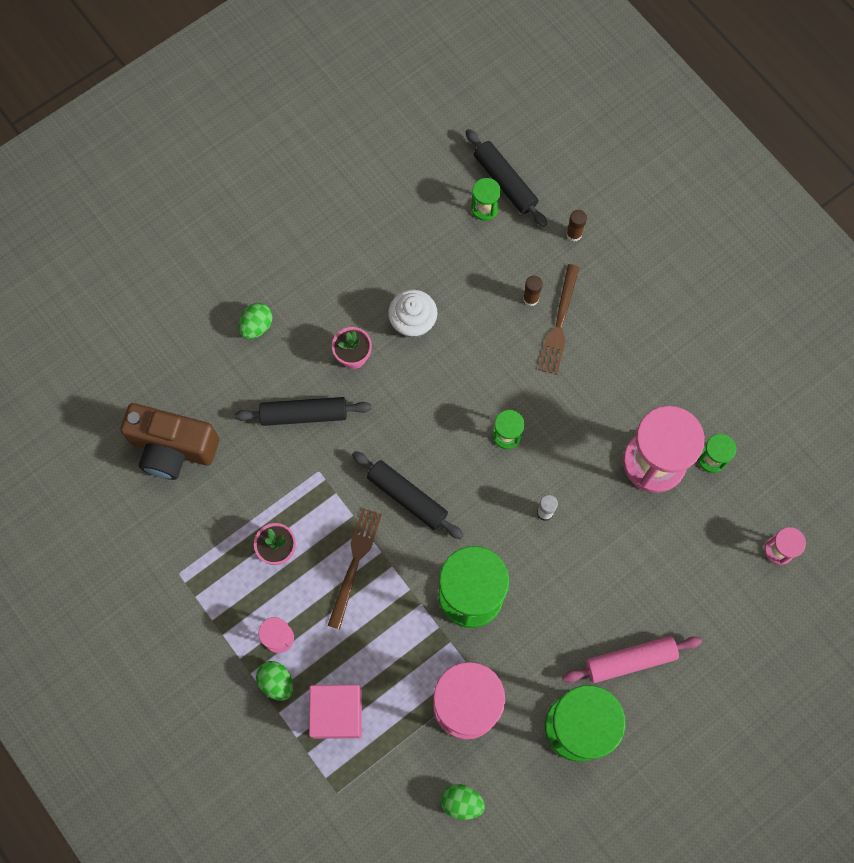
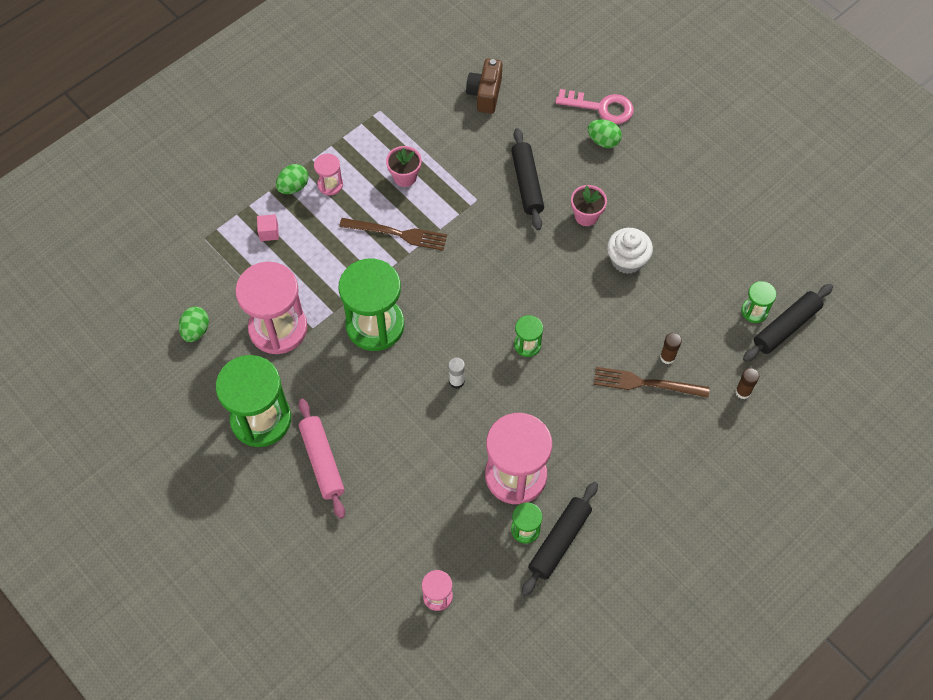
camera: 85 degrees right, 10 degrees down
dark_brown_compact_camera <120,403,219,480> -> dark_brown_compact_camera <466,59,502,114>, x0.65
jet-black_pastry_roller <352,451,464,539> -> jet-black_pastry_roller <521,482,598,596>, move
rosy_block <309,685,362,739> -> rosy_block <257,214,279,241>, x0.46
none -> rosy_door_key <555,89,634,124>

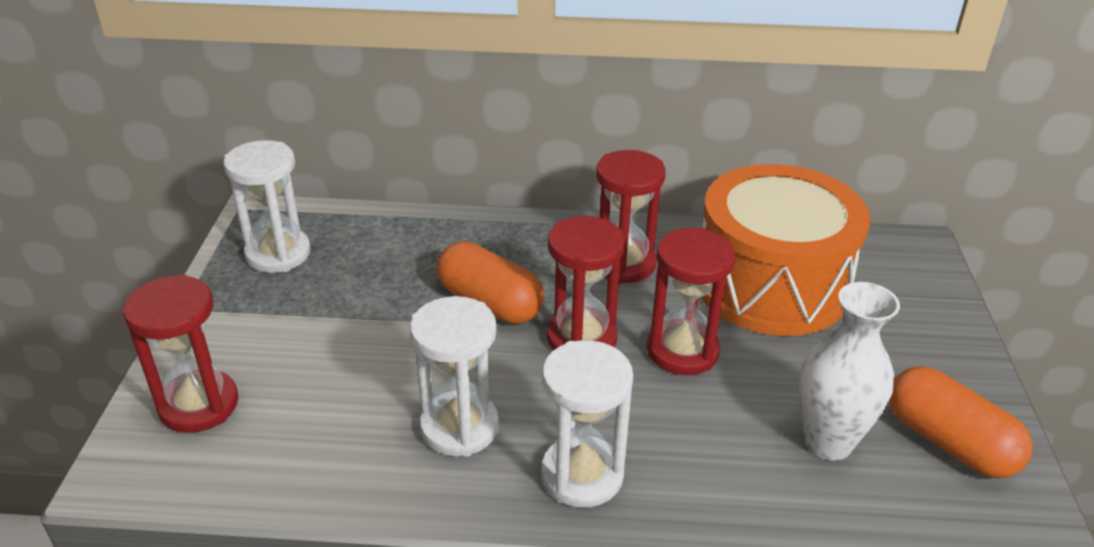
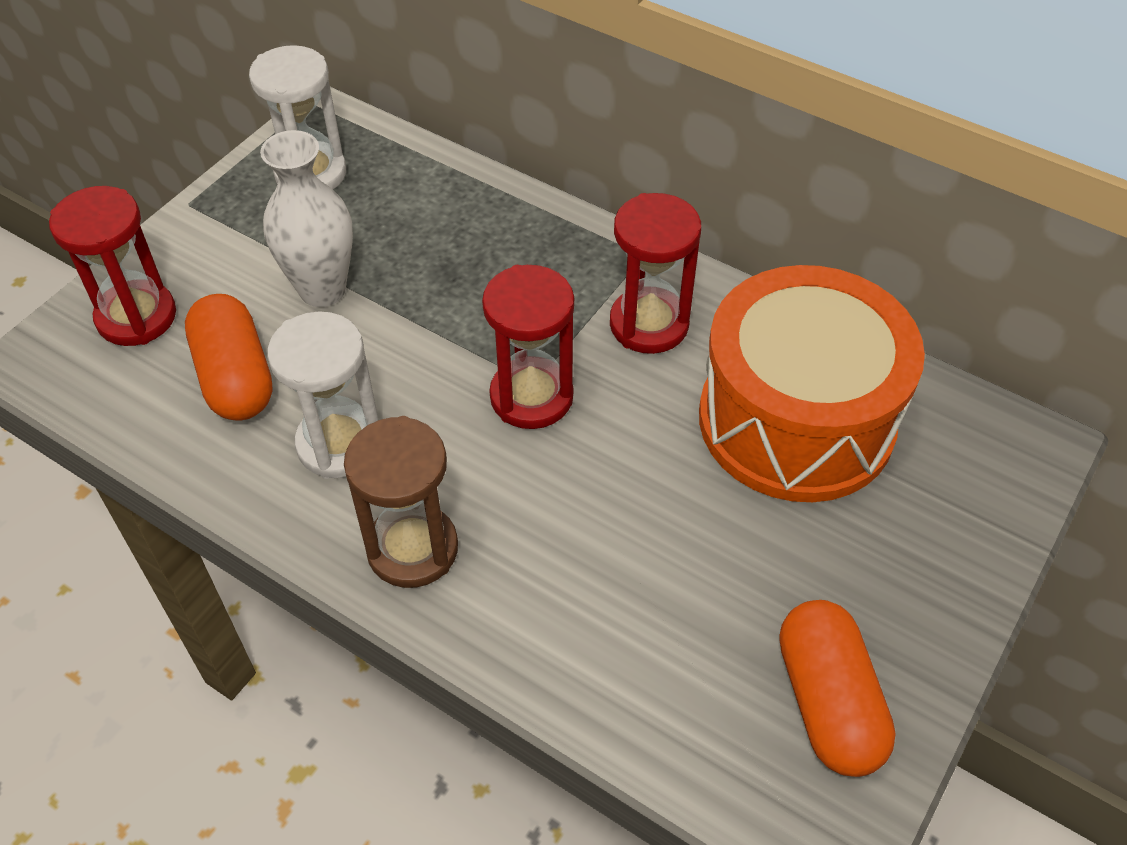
camera: 30 degrees right, 15 degrees up
scarlet_sand_timer <647,228,735,375> -> none
orange-coloured_pill_shape <437,241,544,324> -> orange-coloured_pill_shape <185,294,273,420>, move
white_tall_vase <799,282,900,461> -> white_tall_vase <260,130,353,307>, move
white_sand_timer <541,340,633,507> -> dark_brown_sand_timer <344,416,458,588>

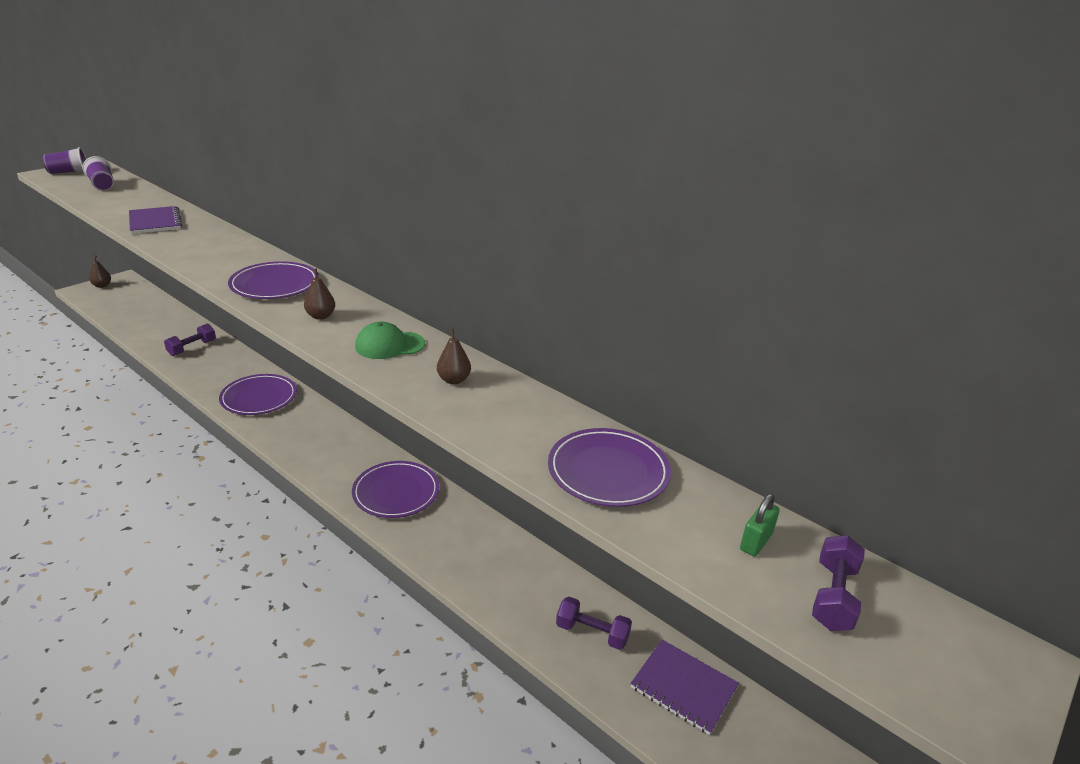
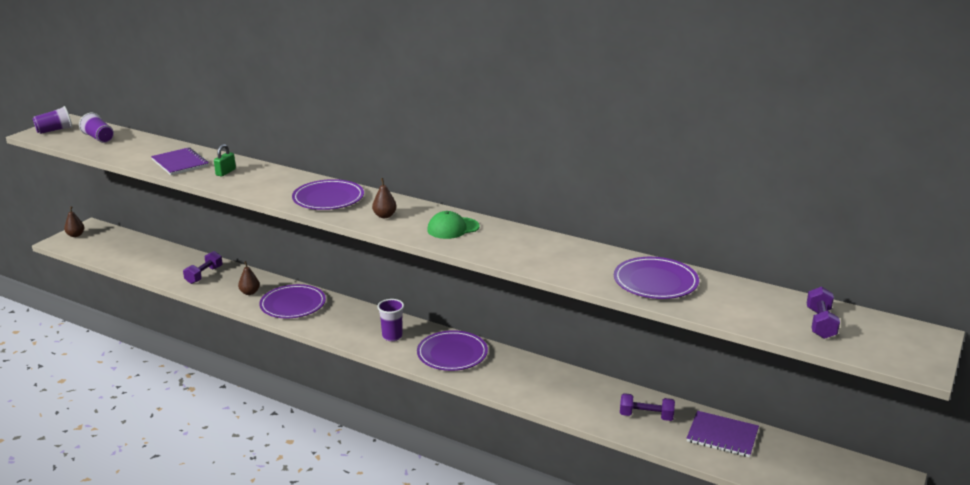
camera: 10 degrees left, 5 degrees down
dark_brown_pear <437,328,471,384> -> dark_brown_pear <238,261,260,295>, move
emerald_lock <740,493,780,557> -> emerald_lock <214,144,236,177>, move
none -> violet_cup <377,299,404,341>

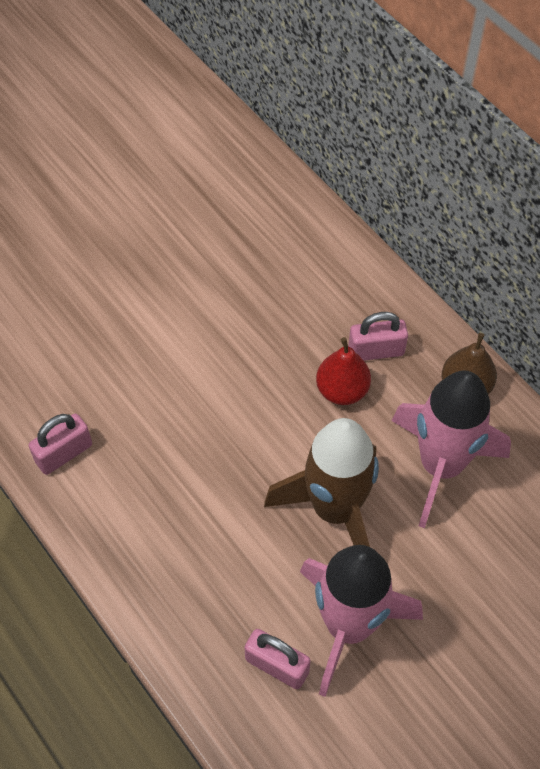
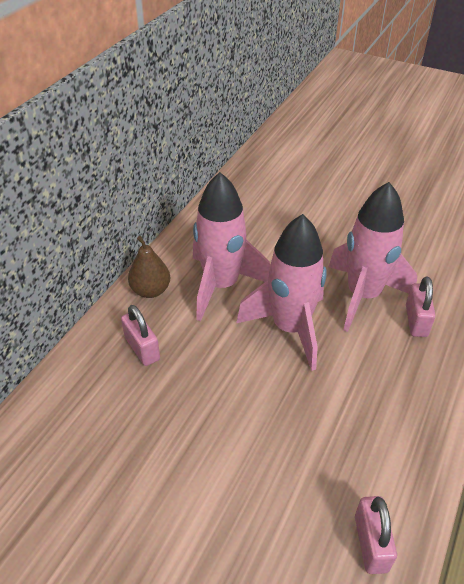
camera: 115 degrees left, 15 degrees down
scarlet_pear <316,337,371,405> -> none
rosy_lock <29,414,92,475> -> rosy_lock <355,496,397,574>, 60 degrees clockwise
dark_brown_rocket <264,418,379,547> -> rosy_rocket <236,214,326,371>

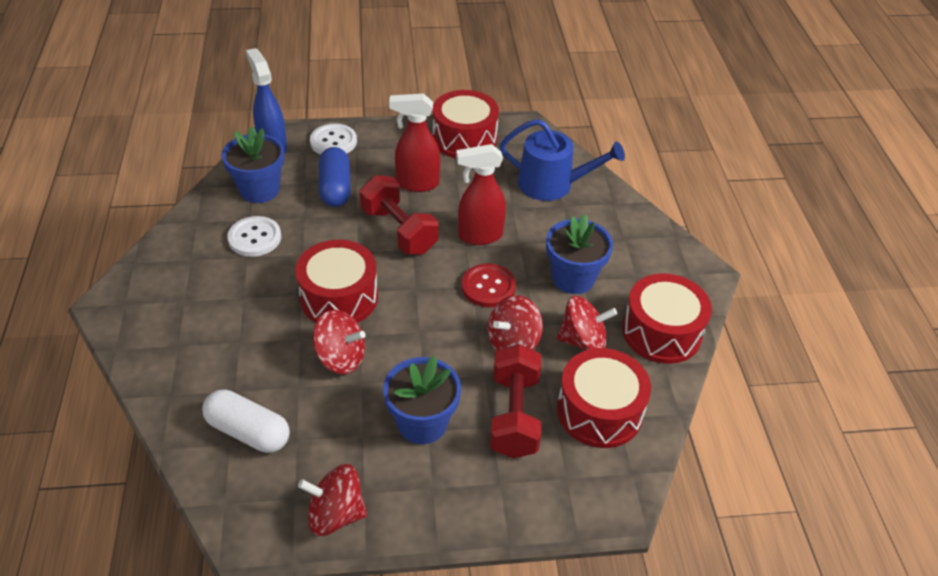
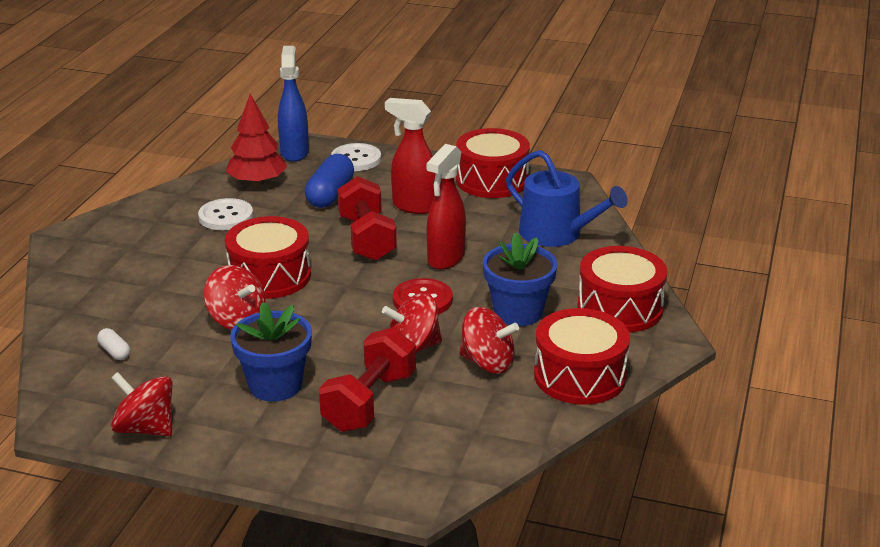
camera: 25 degrees right, 15 degrees down
blue_flower_pot <221,126,285,203> -> scarlet_fir_tree <226,94,287,186>
scarlet_spray_bottle <456,144,506,245> -> scarlet_spray_bottle <426,144,466,269>, 75 degrees counterclockwise
scarlet_drum <557,348,651,448> -> scarlet_drum <577,246,667,332>, move
white_pill_shape <202,389,290,453> -> white_pill_shape <97,328,130,360>, x0.49

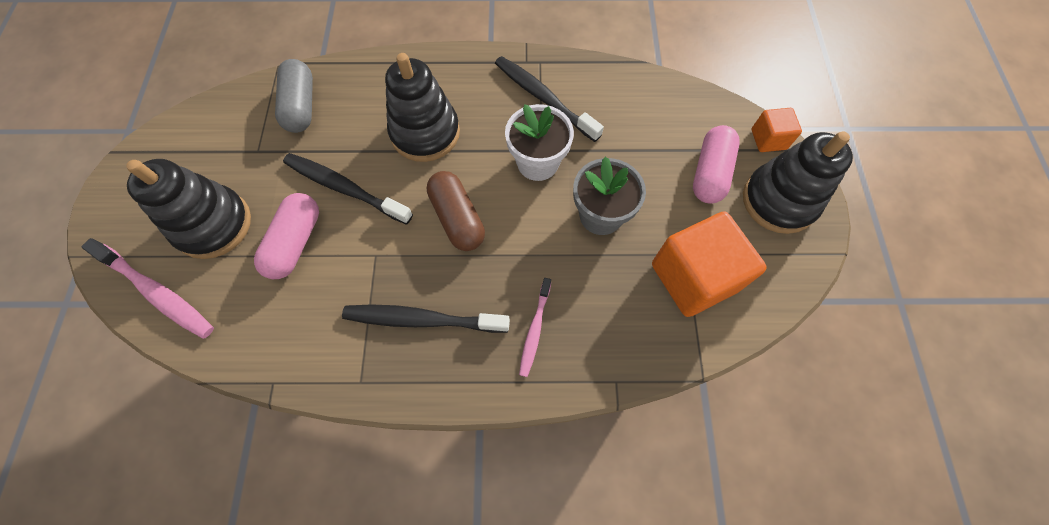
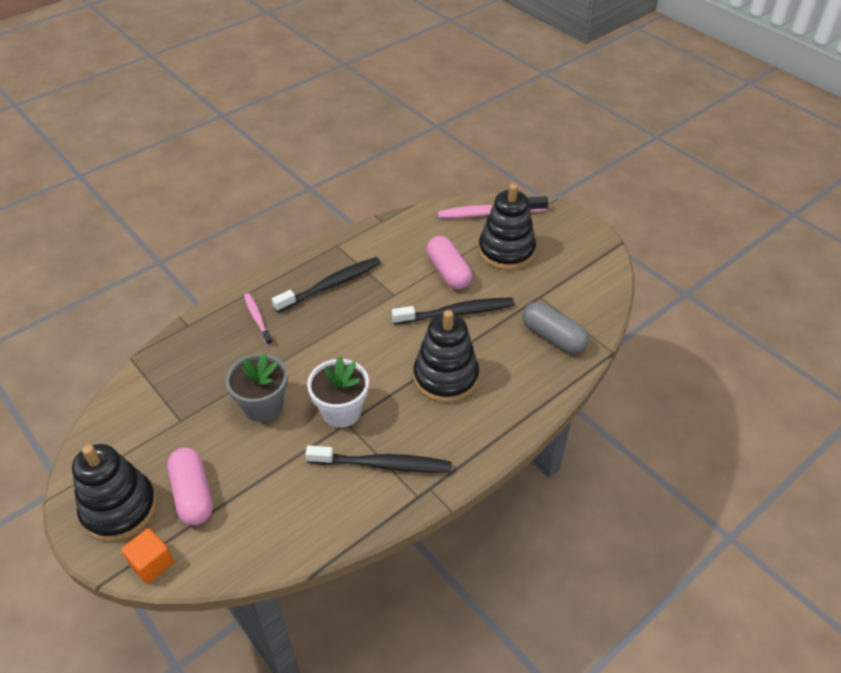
camera: 140 degrees right, 20 degrees down
dark_brown_pill_shape <427,171,485,251> -> none
orange-coloured_block <652,212,767,317> -> none

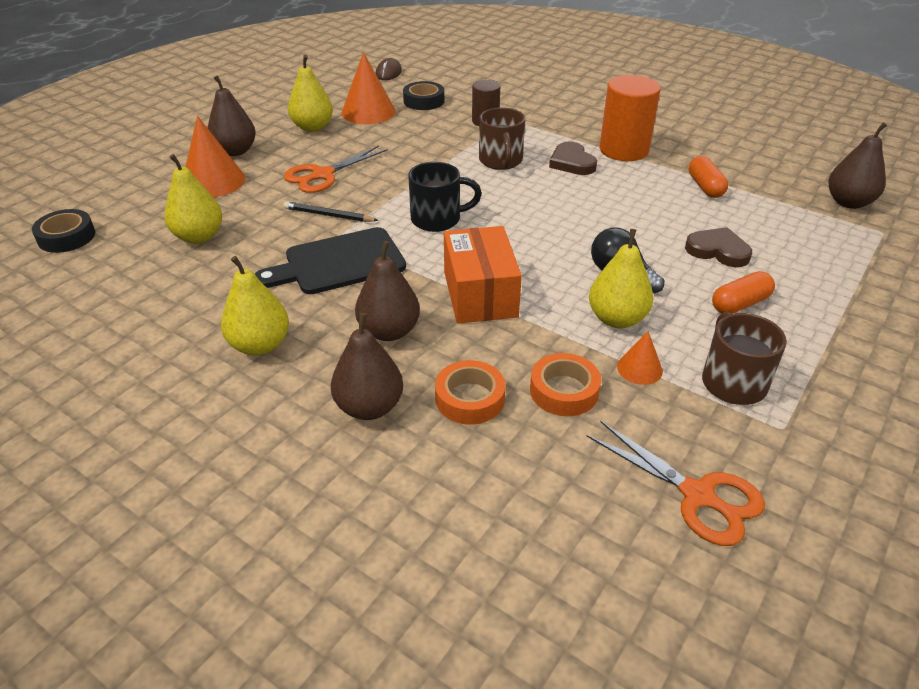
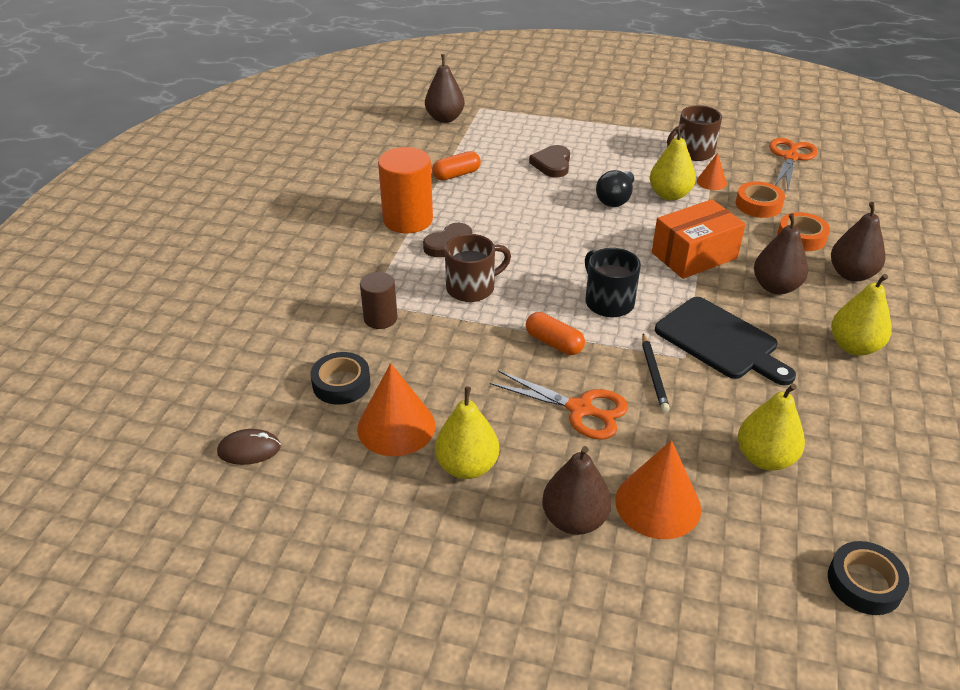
camera: 110 degrees left, 0 degrees up
orange-coloured_pill_shape <712,271,775,314> -> orange-coloured_pill_shape <526,312,585,355>, move

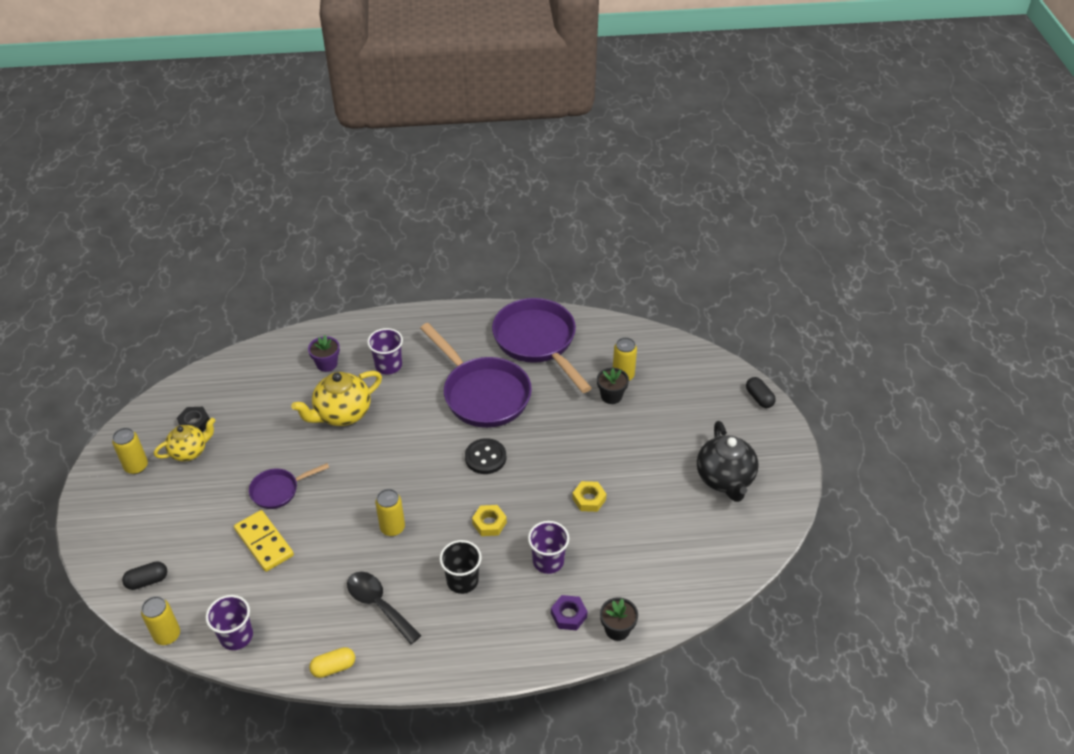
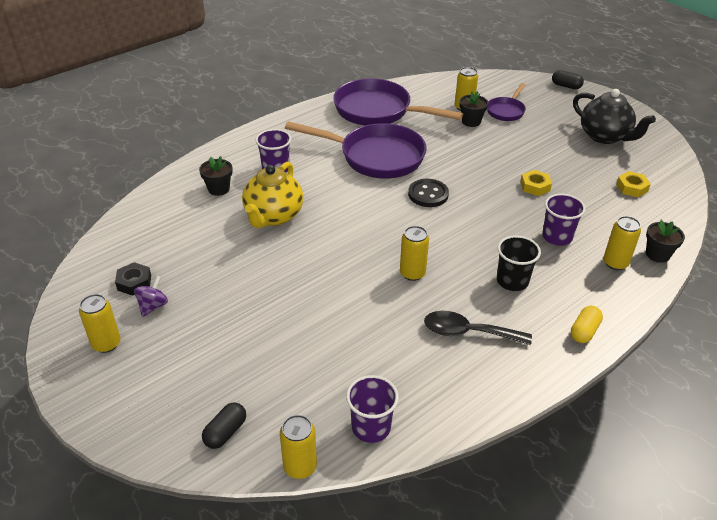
camera: 35 degrees left, 5 degrees down
violet_flower_pot <308,335,340,372> -> jet-black_flower_pot <199,156,233,196>
yellow_tea_pot <154,418,215,461> -> violet_toy_top <134,276,168,317>
violet_frying_pan <249,463,329,509> -> violet_frying_pan <487,83,526,121>, move
yellow_hex_nut <472,505,507,536> -> yellow_hex_nut <616,171,651,198>, move
yellow_domino_tile <234,510,294,572> -> none
violet_hex_nut <551,595,588,630> -> yellow_soda_can <603,216,641,270>
yellow_pill_shape <309,647,355,678> -> yellow_pill_shape <571,306,603,343>, move

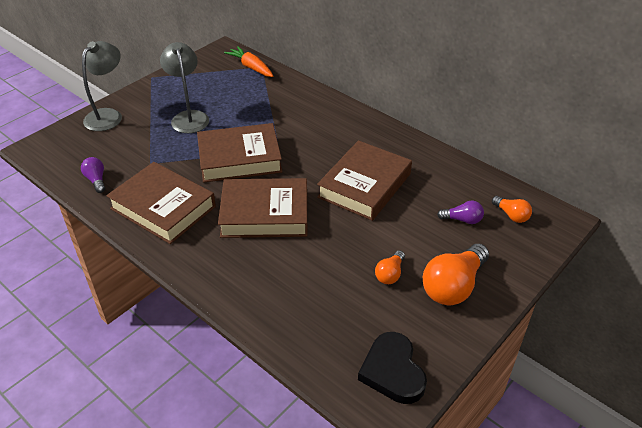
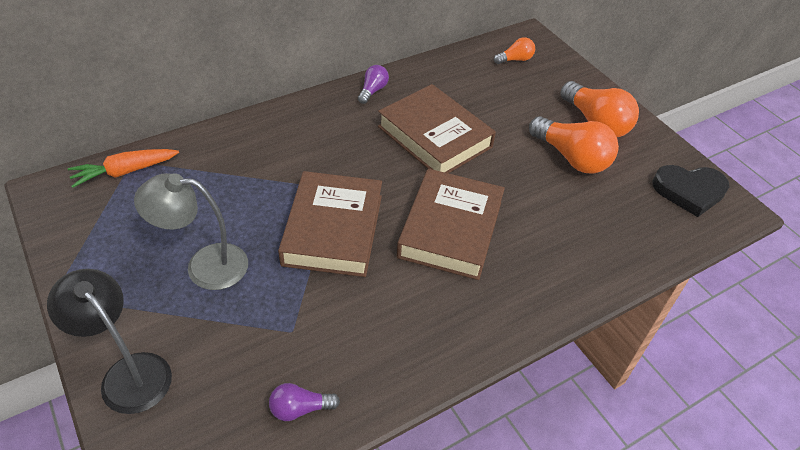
camera: 75 degrees left, 5 degrees up
grey_reading_lamp <82,41,122,131> -> jet-black_reading_lamp <47,269,172,414>
dark_brown_hardcover <106,162,216,244> -> none
violet_light_bulb <437,201,484,224> -> violet_light_bulb <358,65,389,104>, move
orange-coloured_light_bulb <375,250,405,284> -> orange-coloured_light_bulb <529,116,619,174>, x1.92

